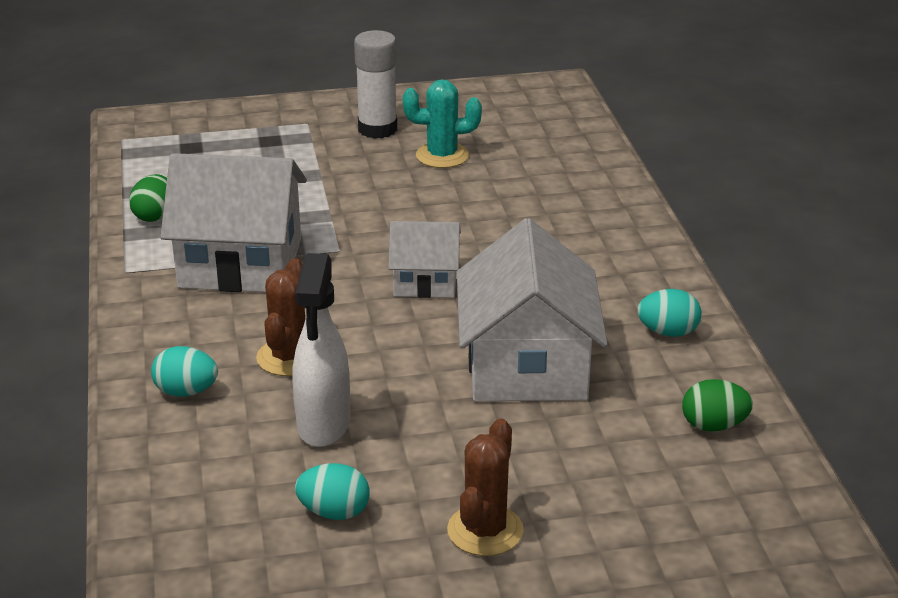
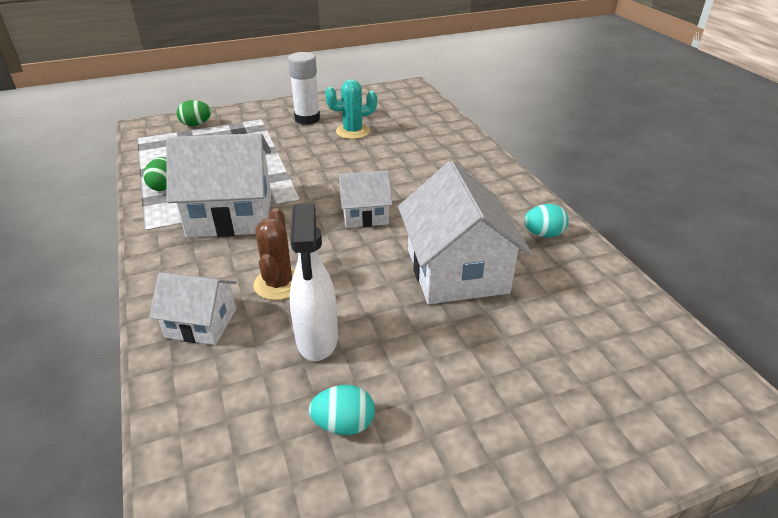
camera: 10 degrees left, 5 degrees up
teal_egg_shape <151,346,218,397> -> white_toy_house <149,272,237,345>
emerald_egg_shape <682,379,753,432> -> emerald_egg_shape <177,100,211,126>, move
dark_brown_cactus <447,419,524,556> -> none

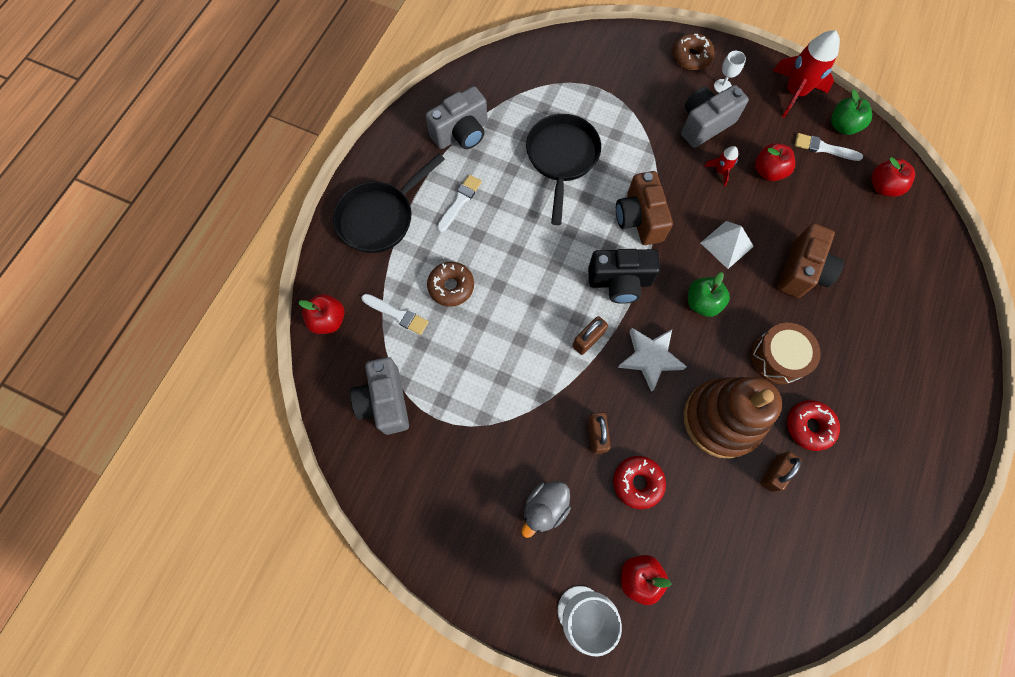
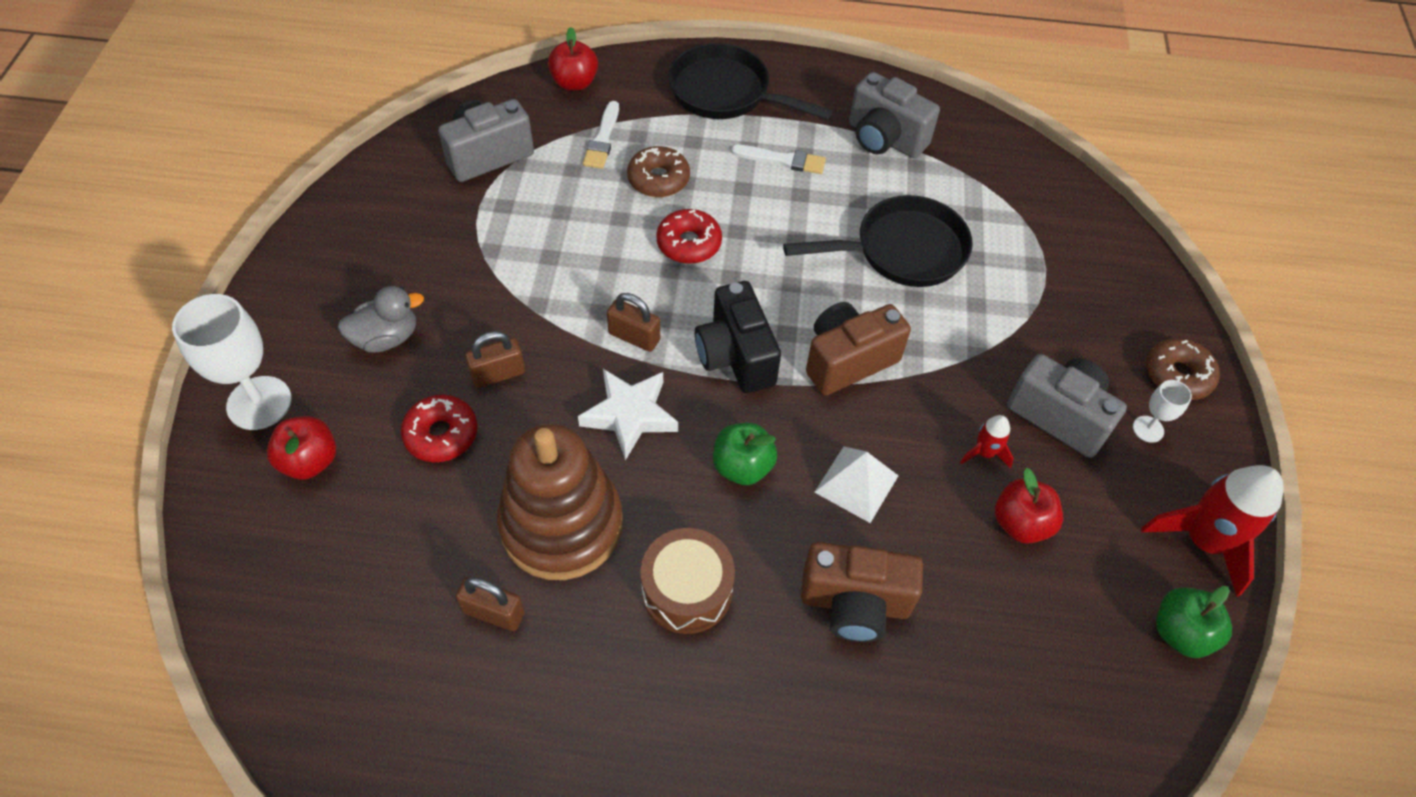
camera: 70 degrees right, 15 degrees down
white_brush <795,133,863,161> -> none
scarlet_apple <871,157,915,197> -> none
scarlet_glazed_donut <787,400,840,451> -> scarlet_glazed_donut <656,209,722,264>, move
grey_duck <521,481,571,538> -> grey_duck <338,286,424,353>, 135 degrees clockwise

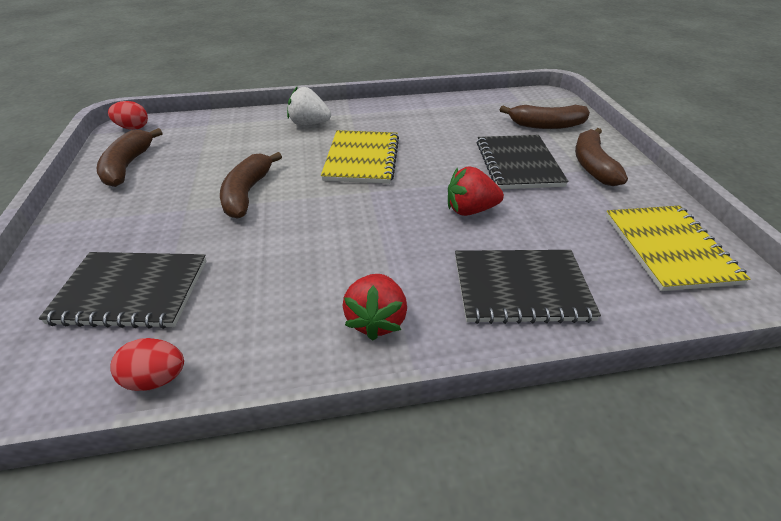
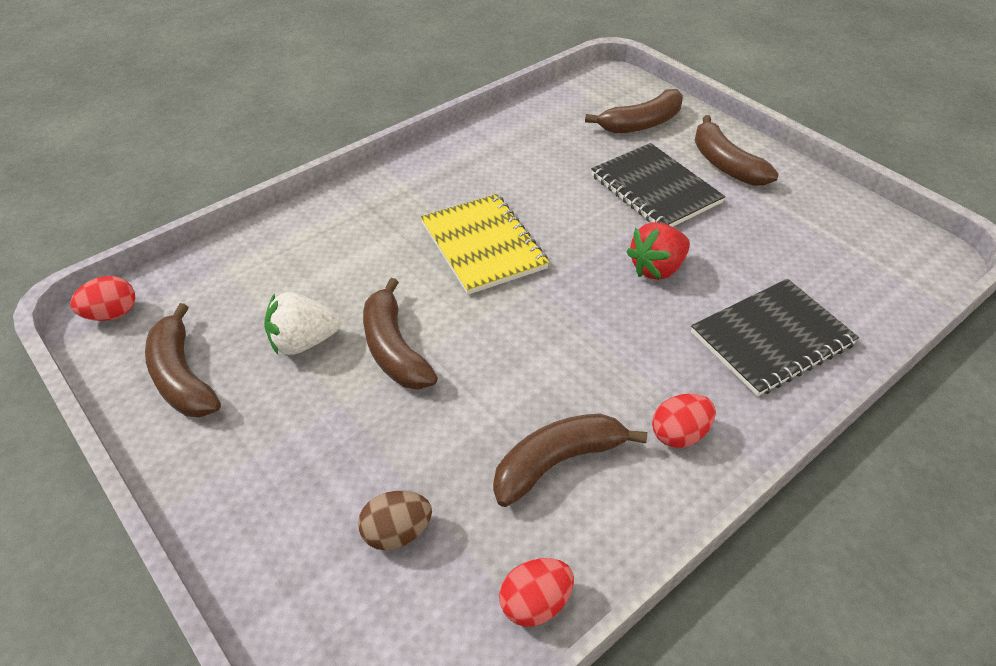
camera: 30 degrees left, 5 degrees up
white_toy_strawberry <287,87,331,125> -> white_toy_strawberry <264,292,341,355>, move
yellow_notepad <606,206,750,291> -> none
jet-black_notepad <39,252,206,329> -> dark_brown_egg_shape <358,491,432,550>
scarlet_toy_strawberry <342,274,407,341> -> scarlet_egg_shape <652,393,716,448>
none -> dark_brown_toy_banana <493,413,647,507>

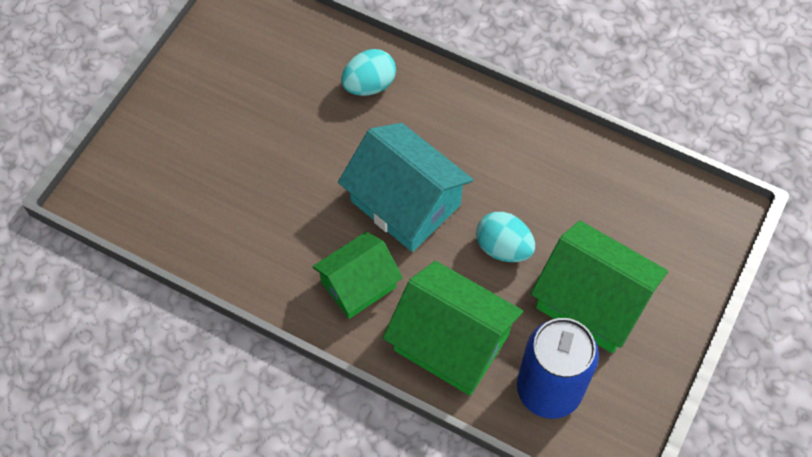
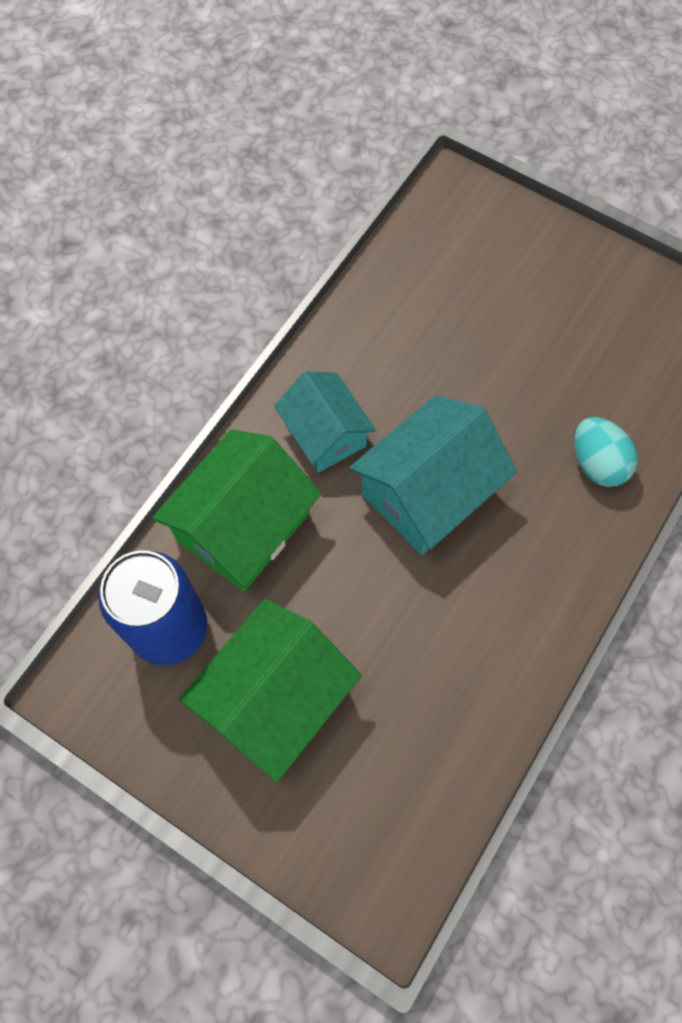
camera: 95 degrees right, 5 degrees up
teal_egg_shape <476,212,535,262> -> none
emerald_toy_house <312,232,403,319> -> teal_toy_house <274,371,376,473>

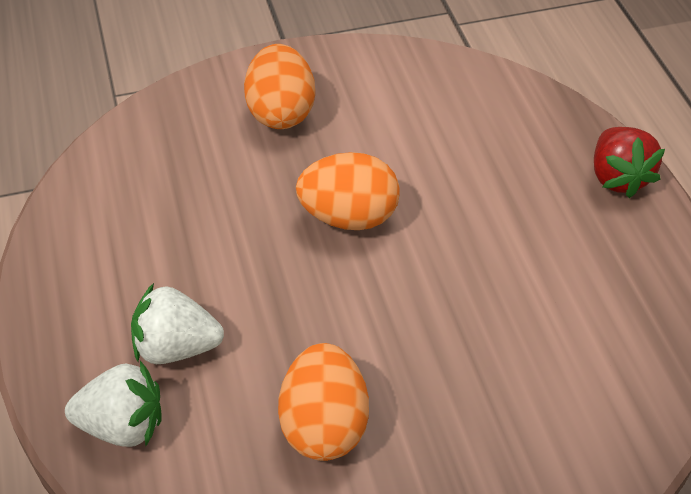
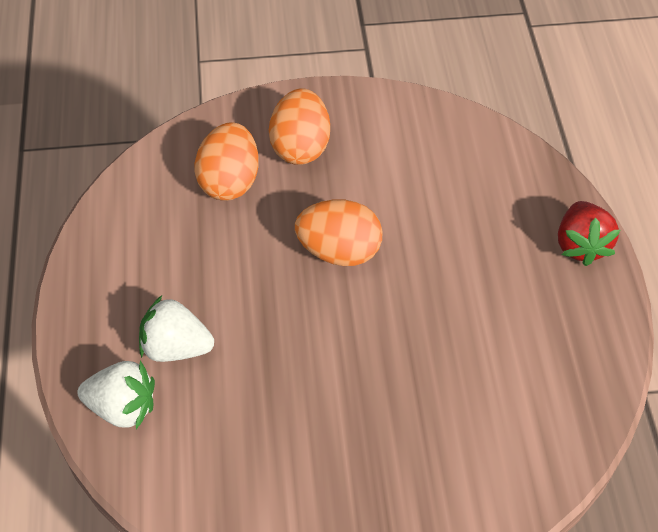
camera: 10 degrees right, 5 degrees up
orange-coloured_egg_shape <278,343,369,461> -> orange-coloured_egg_shape <194,122,259,201>, move

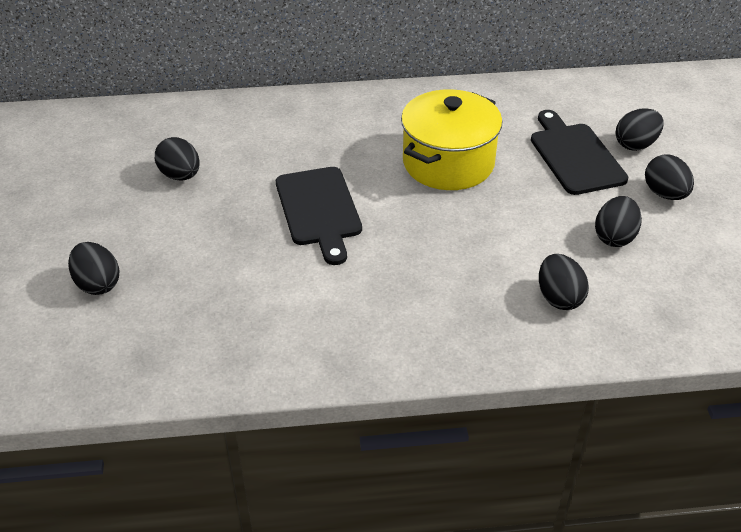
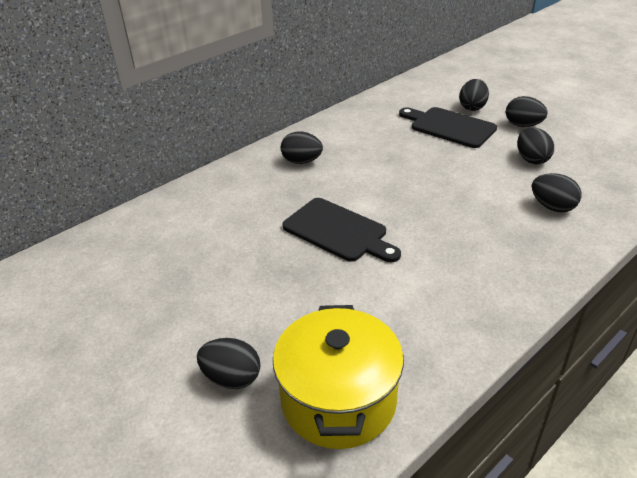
camera: 35 degrees left, 5 degrees down
yellow_cooking_pot <401,89,503,190> -> yellow_cooking_pot <273,305,404,449>, move
jet-black_egg_shape <155,137,200,180> -> jet-black_egg_shape <281,132,323,164>, move

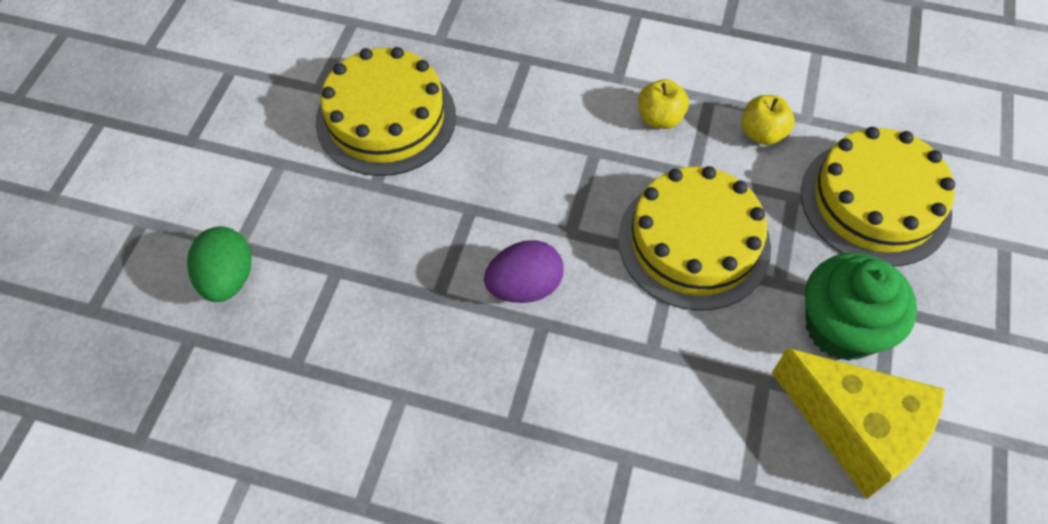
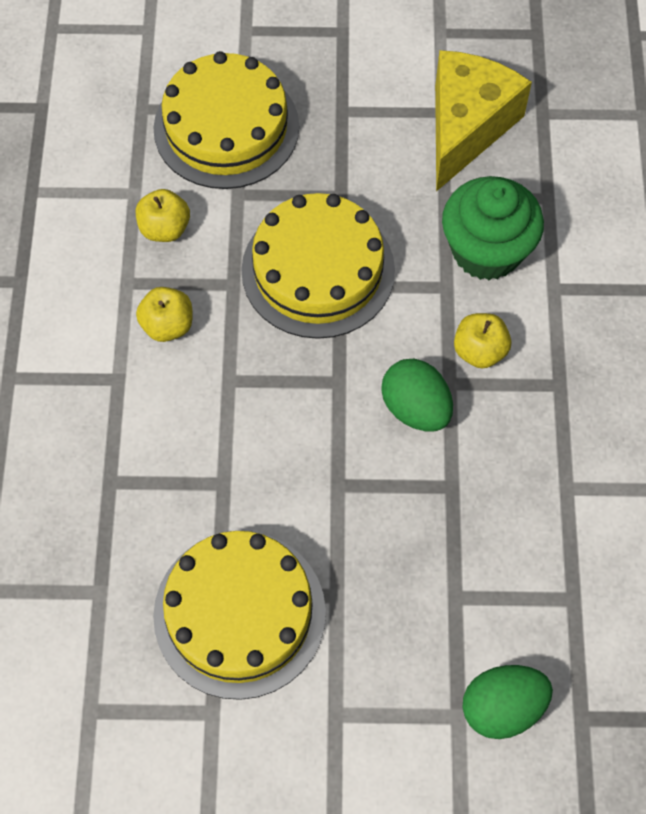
camera: 105 degrees left, 5 degrees up
violet_egg_shape <484,240,564,303> -> emerald_egg_shape <381,359,453,432>
emerald_fairy_cake <805,252,917,361> -> emerald_fairy_cake <442,176,544,280>, move
none -> yellow_apple <454,313,511,369>

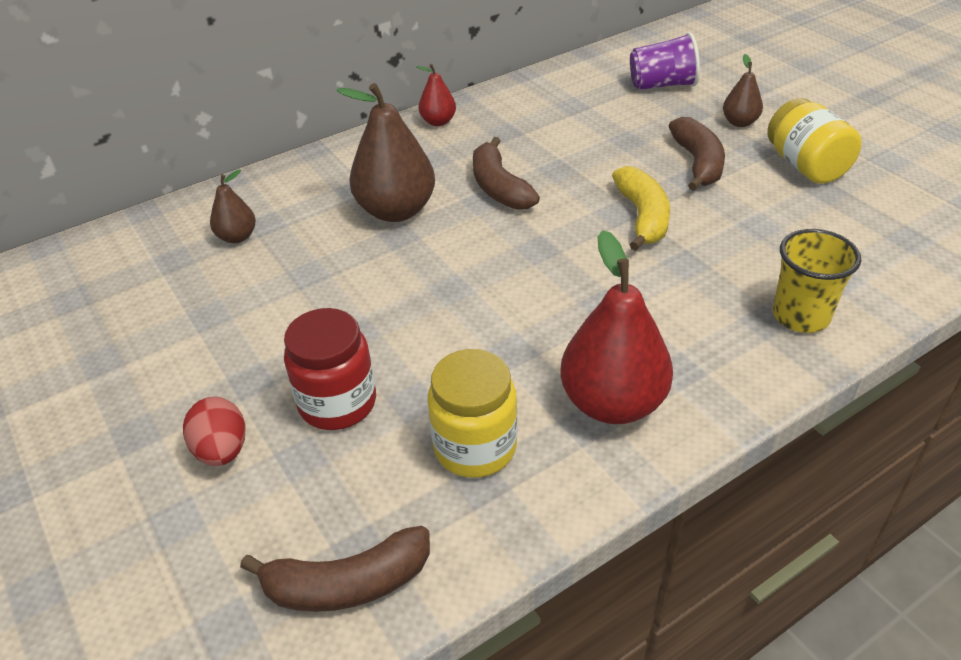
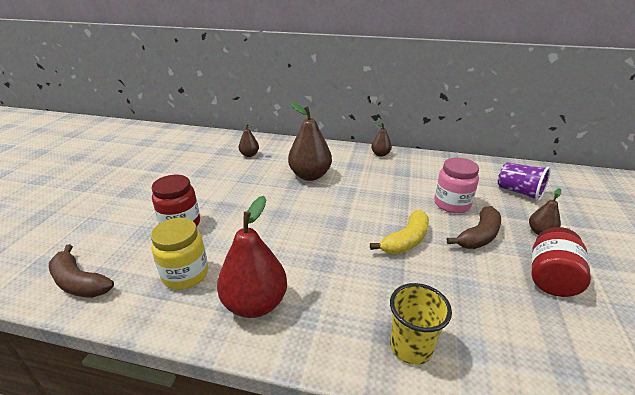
camera: 45 degrees right, 10 degrees down
scarlet_pear <416,64,456,126> -> dark_brown_pear <371,121,392,157>
yellow_jam_jar <767,98,862,184> -> scarlet_jam_jar <531,227,591,297>
dark_brown_toy_banana <473,137,540,210> -> none
scarlet_egg_shape <183,397,246,466> -> none
none -> rosy_jam_jar <434,158,479,213>

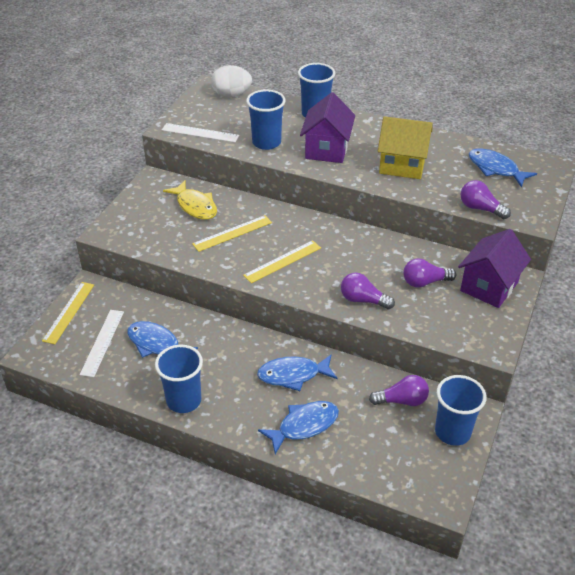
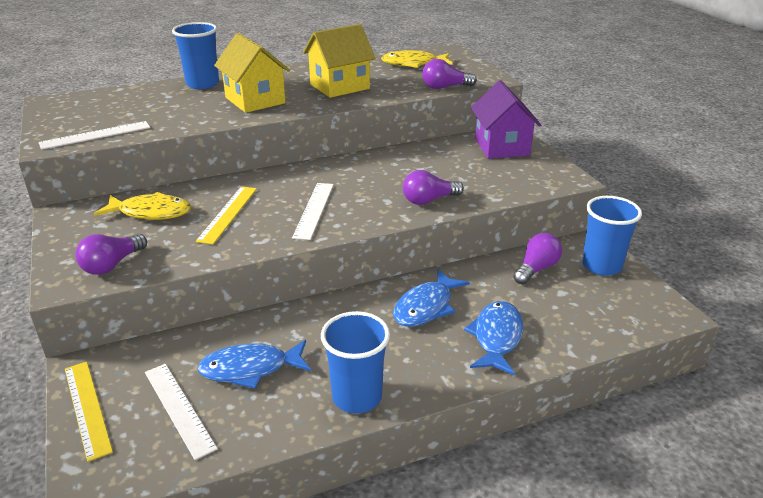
camera: 45 degrees left, 10 degrees down
white_egg_shape <211,65,252,97> -> none
blue_cup <246,90,286,150> -> none
violet_toy_house <300,92,355,163> -> yellow_toy_house <214,33,290,113>
blue_fish_figure <469,148,537,187> -> yellow_fish_figure <381,50,453,68>
yellow_measuring_stick <243,240,321,283> -> white_measuring_stick <292,183,334,240>
violet_light_bulb <403,258,456,288> -> violet_light_bulb <75,234,147,275>, move

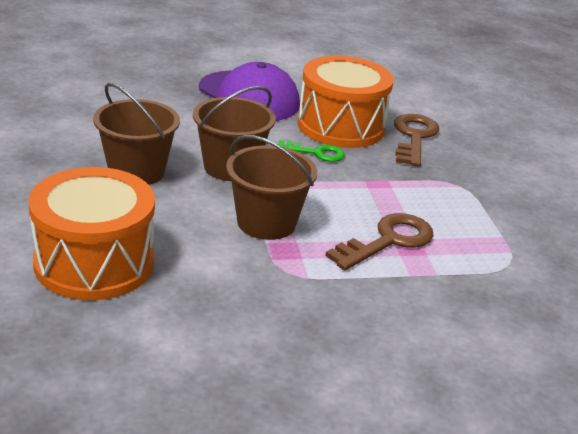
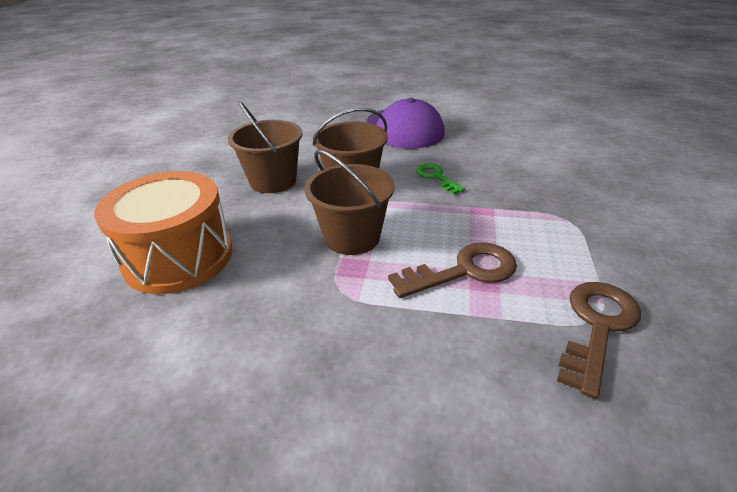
camera: 25 degrees right, 5 degrees up
orange-coloured_drum <298,56,394,148> -> none
dark_brown_door_key <394,114,439,167> -> dark_brown_door_key <557,282,641,399>, move
emerald_door_key <278,140,345,162> -> emerald_door_key <416,164,465,195>, 150 degrees counterclockwise

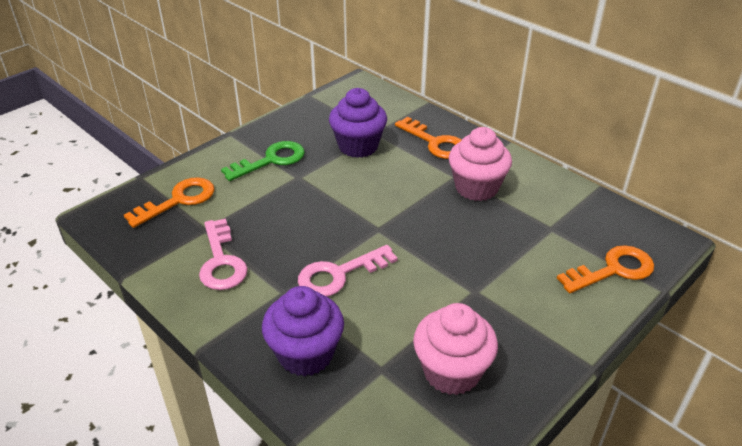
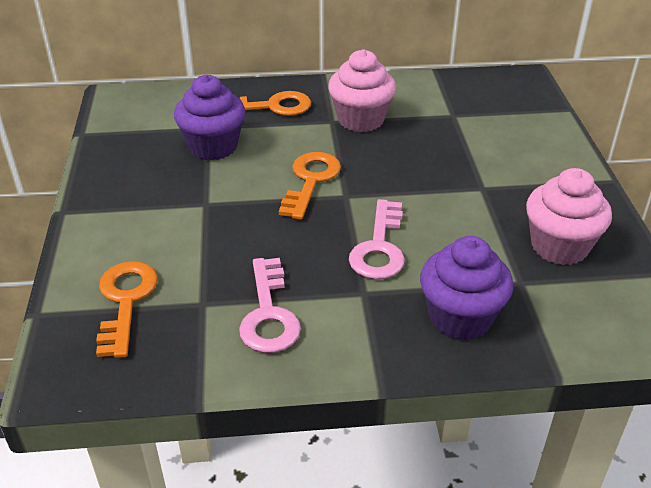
camera: 50 degrees left, 0 degrees up
emerald_door_key <221,141,305,181> -> none
rosy_door_key <199,219,248,290> -> rosy_door_key <239,258,301,353>, 60 degrees clockwise
orange-coloured_door_key <557,245,654,293> -> orange-coloured_door_key <279,152,341,220>, move

